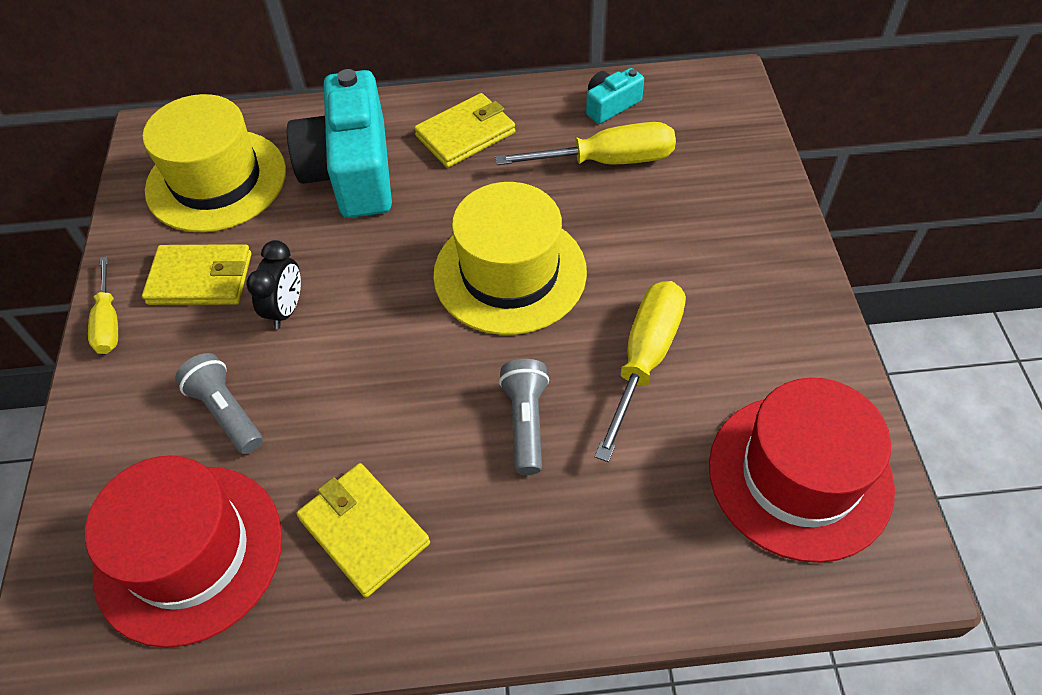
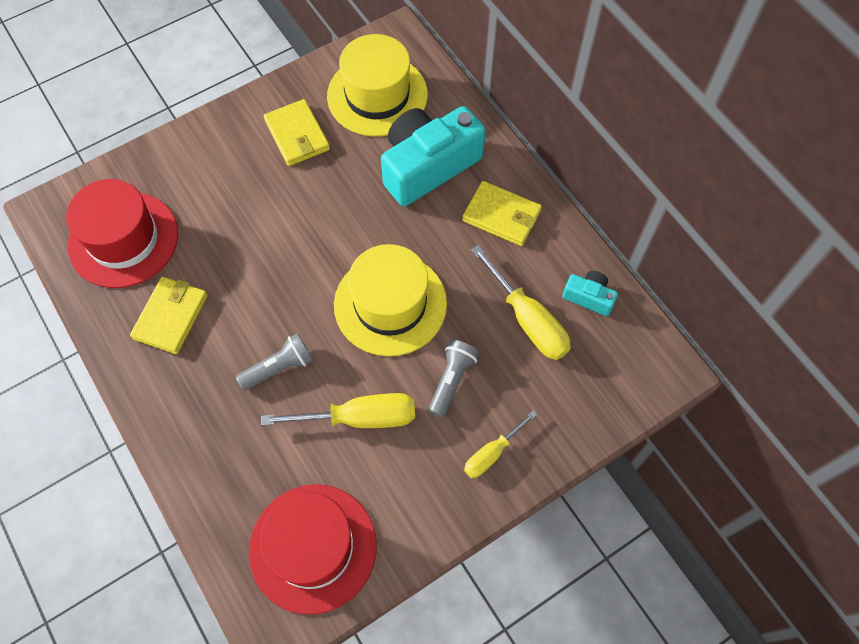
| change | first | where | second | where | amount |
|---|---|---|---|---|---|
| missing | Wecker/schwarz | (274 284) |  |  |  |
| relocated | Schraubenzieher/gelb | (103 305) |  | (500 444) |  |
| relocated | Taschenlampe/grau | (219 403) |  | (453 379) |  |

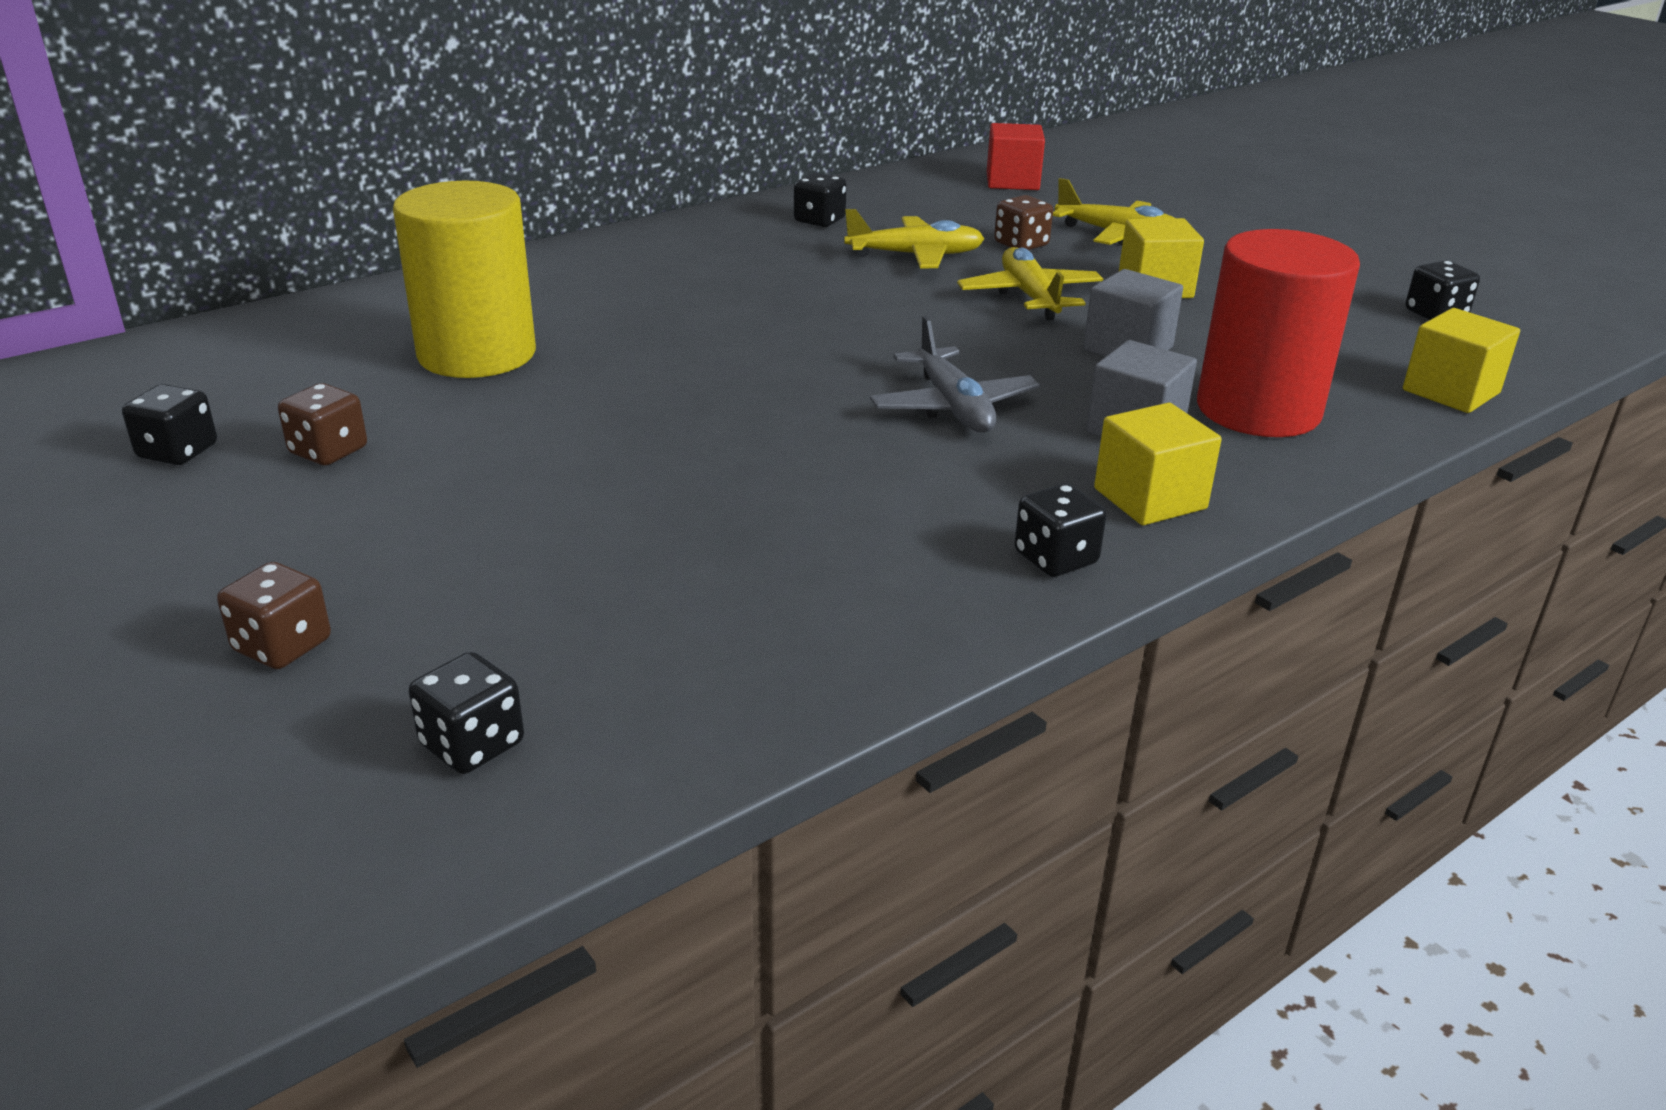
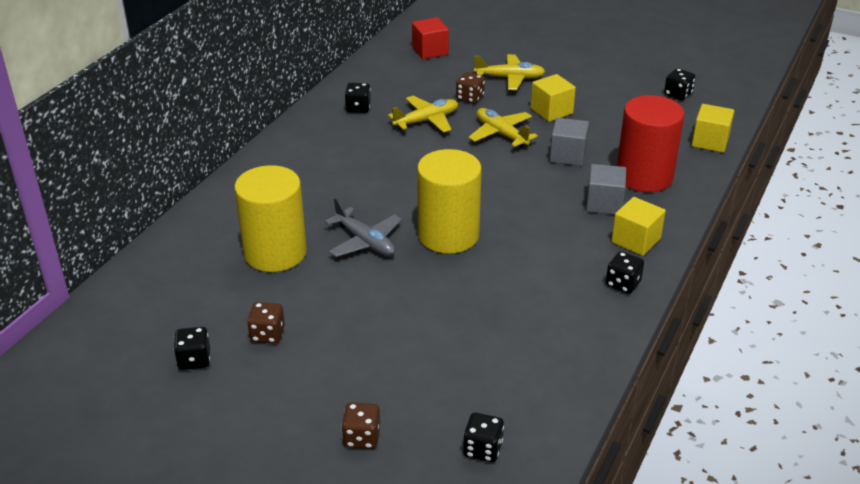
| change | first | where | second | where | amount |
|---|---|---|---|---|---|
| relocated | Flugzeug/grau | (955 374) |  | (363 227) |  |
| appeared |  |  | Vollzylinder/gelb | (449 201) |  |

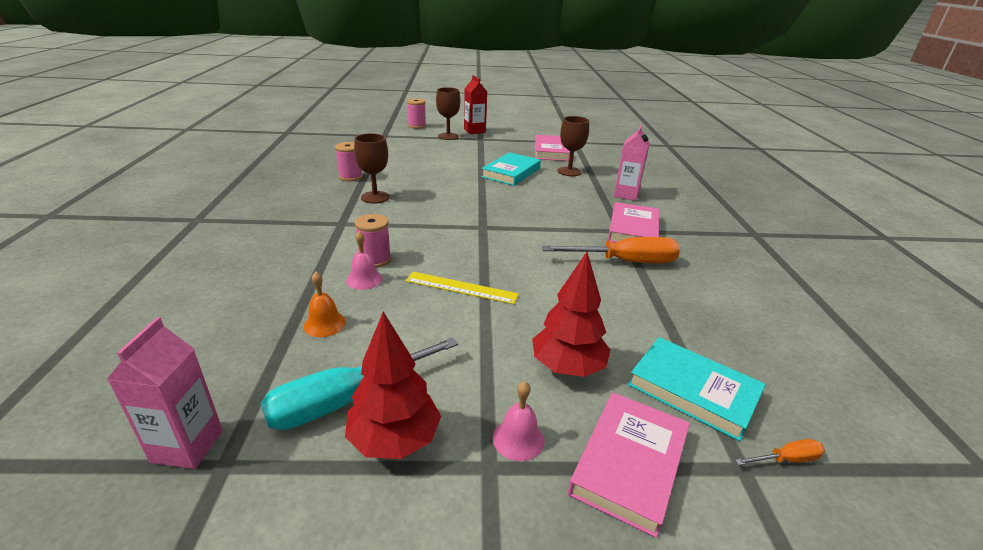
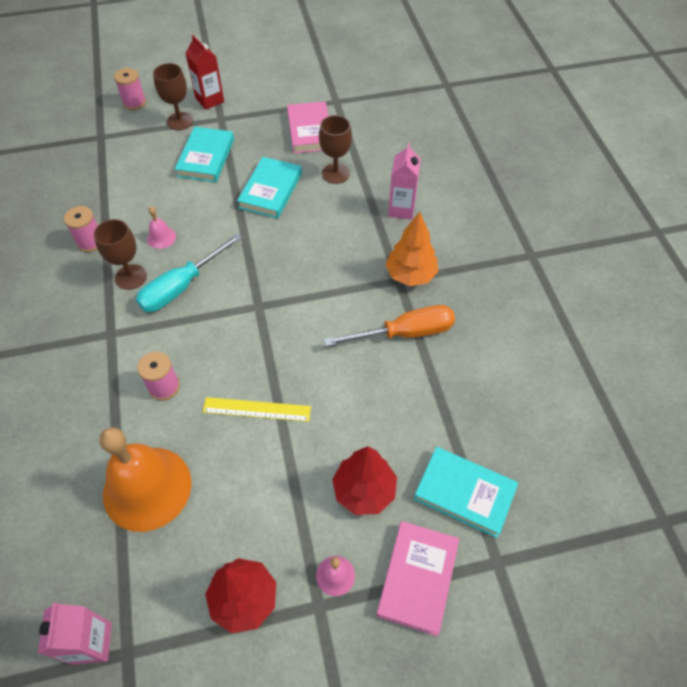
| change | first | where | second | where | amount |
|---|---|---|---|---|---|
| exchanged | Buch/rosa | (633 222) | Baum/orange | (411 249) |  |
| relocated | Glocke/rosa | (364 260) |  | (161 228) |  |
| size | Glocke/orange | (324 304) |  | (145 479) | x2.41 |
| relocated | Schraubenzieher/türkis | (359 383) |  | (189 273) |  |
| missing | Schraubenzieher/orange | (780 452) |  |  |  |
| appeared |  |  | Buch/türkis | (204 154) |  |

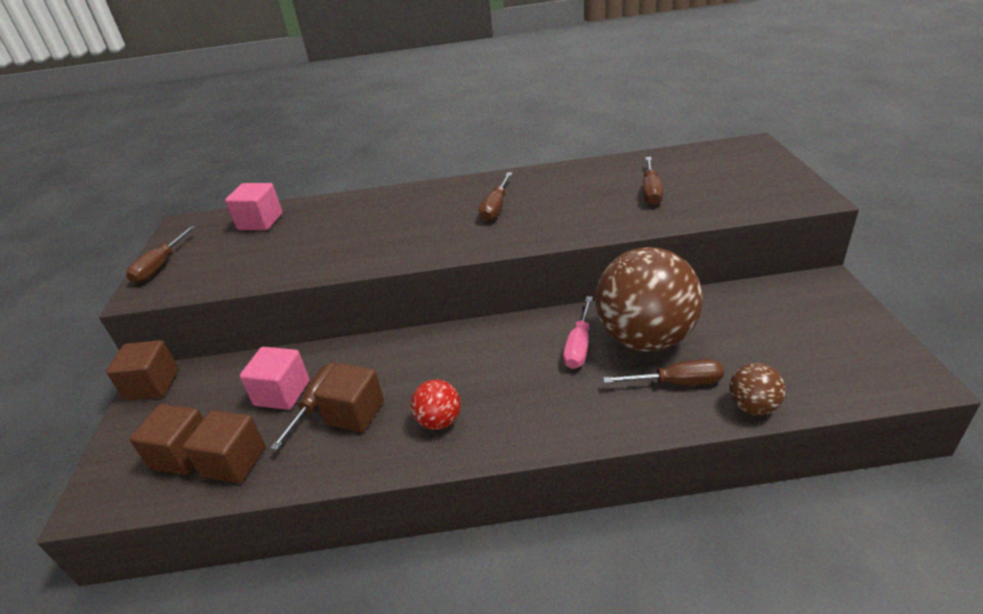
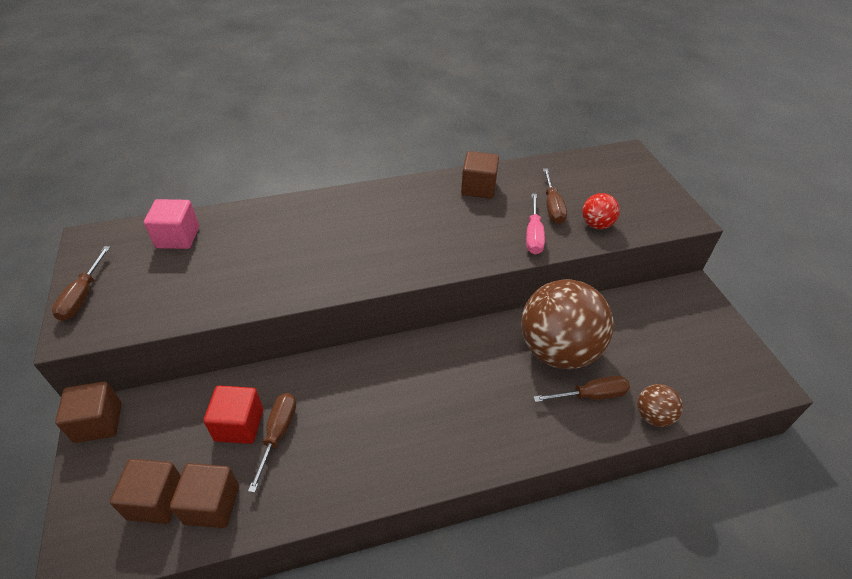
| change | first | where | second | where | amount |
|---|---|---|---|---|---|
| missing | Schraubenzieher/braun | (495 197) |  |  |  |
| relocated | Schraubenzieher/rosa | (578 332) |  | (535 223) |  |
| colour | Kubus/rosa | (274 378) | Kubus/rot | (233 415) |  |
| relocated | Kubus/braun | (349 397) |  | (480 175) |  |
| relocated | Ball/rot | (436 405) |  | (601 211) |  |

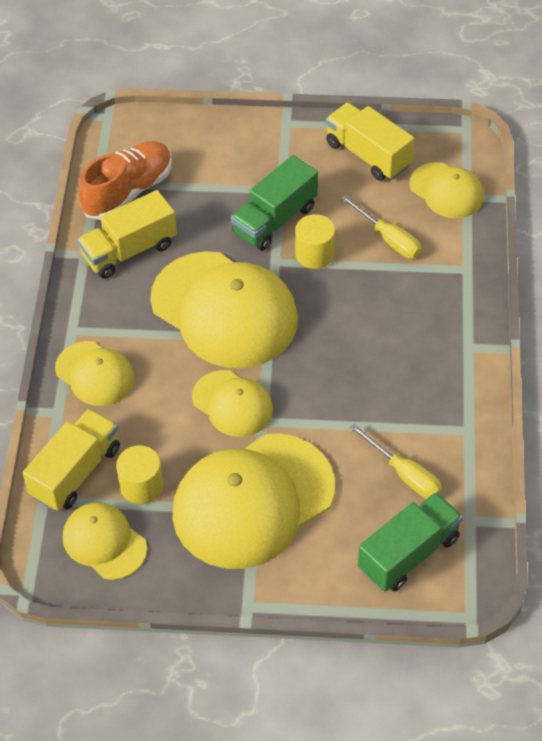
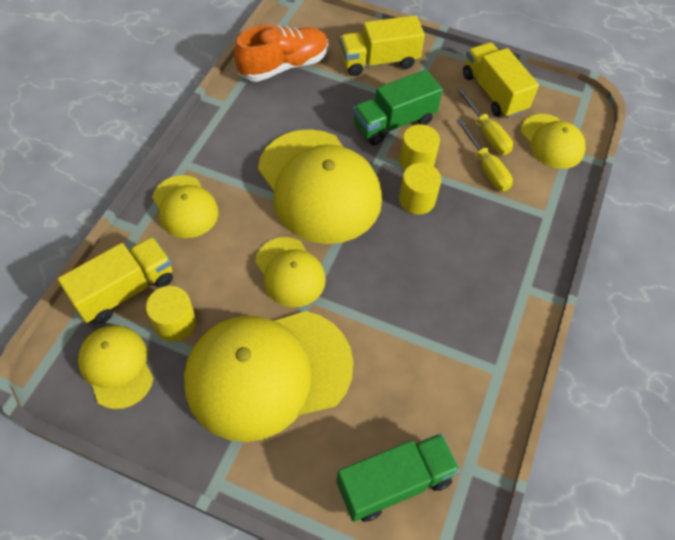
| change | first | where | second | where | amount |
|---|---|---|---|---|---|
| relocated | Lastwagen/gelb | (127 234) |  | (382 45) |  |
| relocated | Schraubenzieher/gelb | (395 461) |  | (484 121) |  |
| appeared |  |  | Vollzylinder/gelb | (420 189) |  |

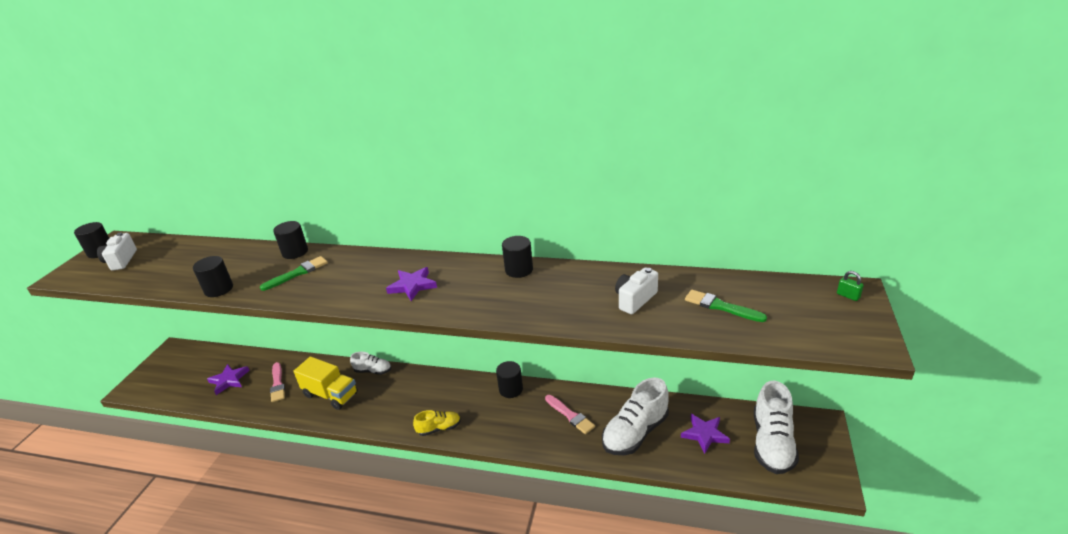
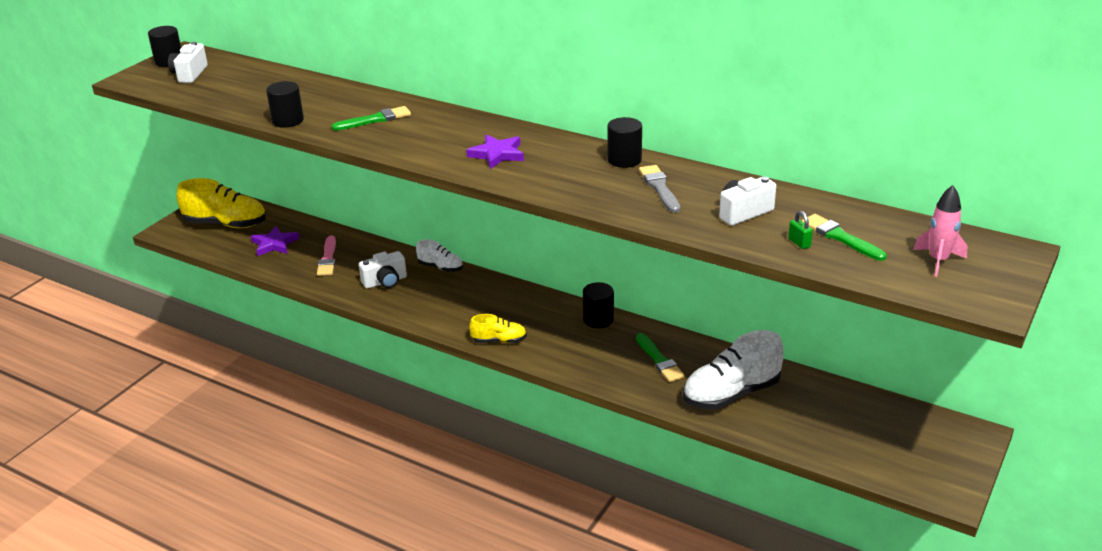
| change | first | where | second | where | amount |
|---|---|---|---|---|---|
| missing | Vollzylinder/schwarz | (290 240) |  |  |  |
| relocated | Vorhängeschloss/grün | (850 286) |  | (800 230) |  |
| exchanged | Lastwagen/gelb | (326 383) | Kamera/weiß | (383 270) |  |
| missing | Schuh/weiß | (776 427) |  |  |  |
| colour | Pinsel/rosa | (570 414) | Pinsel/grün | (660 357) |  |
| missing | Stern/lila | (705 434) |  |  |  |
| appeared |  |  | Pinsel/grau | (659 189) |  |
| appeared |  |  | Schuh/gelb | (221 203) |  |
| appeared |  |  | Rakete/rosa | (940 231) |  |

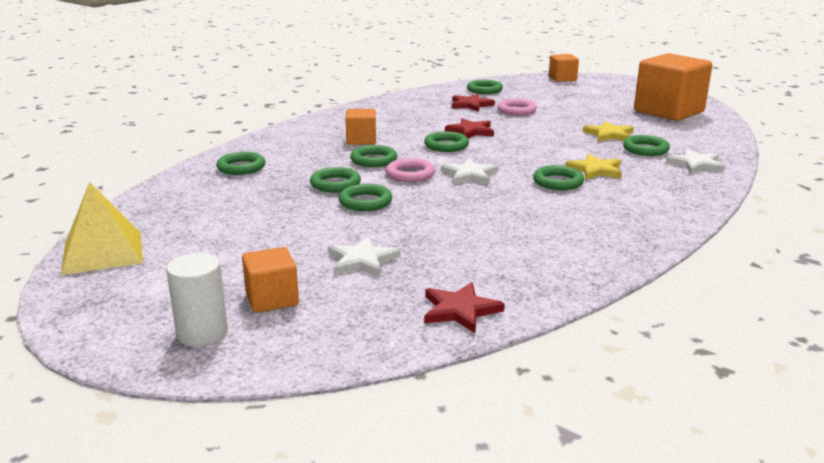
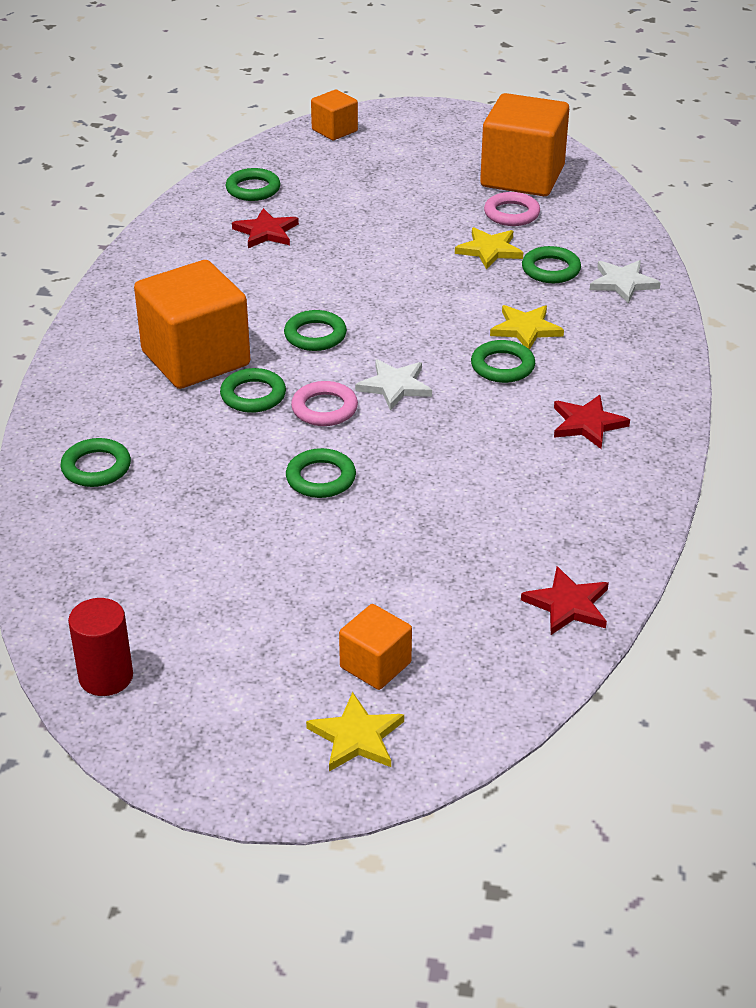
| change | first | where | second | where | amount |
|---|---|---|---|---|---|
| relocated | Ring/rosa | (517 107) |  | (512 209) |  |
| size | Kubus/orange | (360 127) |  | (192 324) | x1.98 |
| relocated | Stern/rot | (469 128) |  | (592 422) |  |
| missing | Ring/grün | (335 179) |  |  |  |
| exchanged | Pyramide/gelb | (102 228) | Vollzylinder/rot | (100 647) |  |
| missing | Stern/weiß | (364 256) |  |  |  |
| exchanged | Vollzylinder/weiß | (197 300) | Stern/gelb | (355 732) |  |

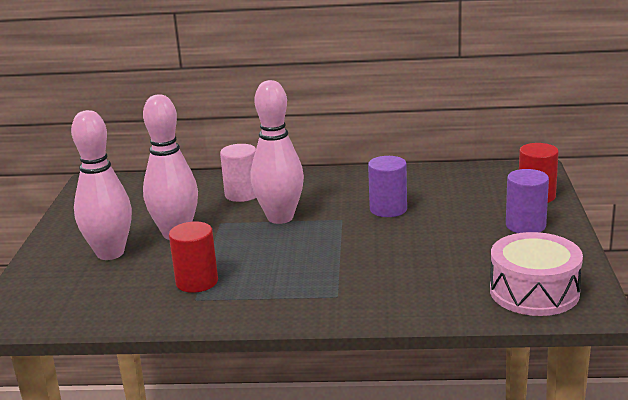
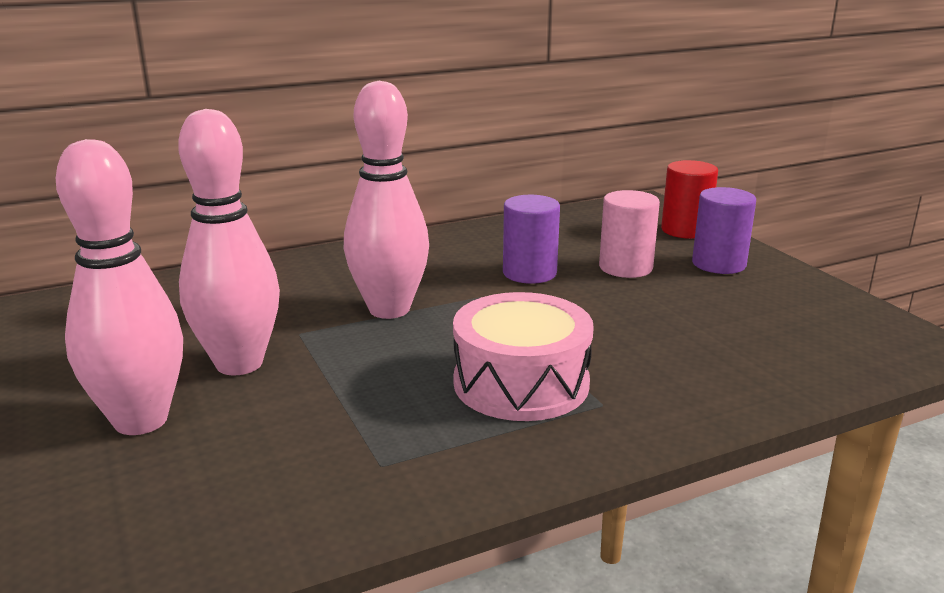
| change | first | where | second | where | amount |
|---|---|---|---|---|---|
| relocated | Vollzylinder/rosa | (238 173) |  | (629 234) |  |
| missing | Vollzylinder/rot | (193 257) |  |  |  |
| relocated | Trommel/rosa | (536 274) |  | (523 356) |  |

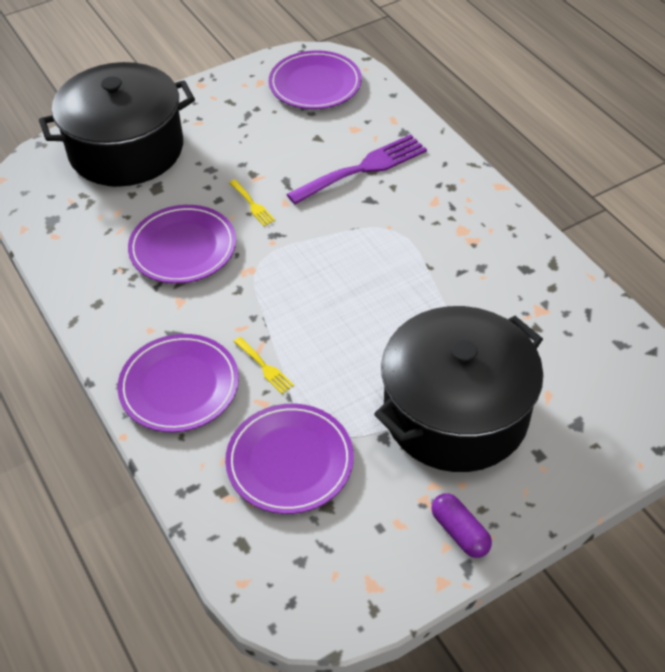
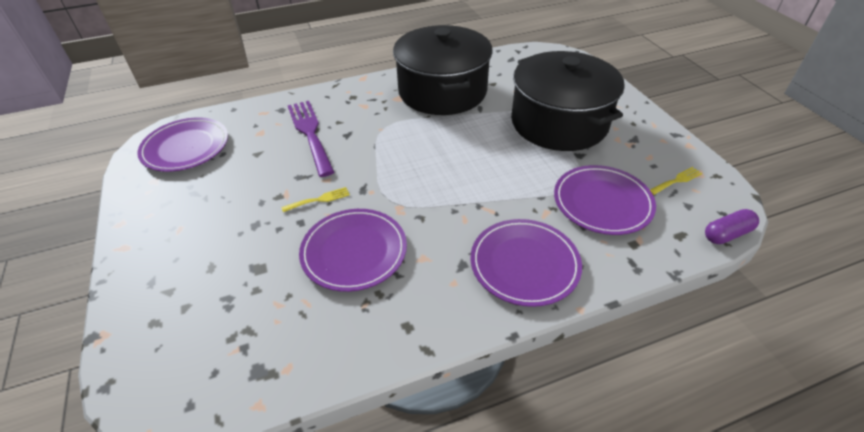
| change | first | where | second | where | amount |
|---|---|---|---|---|---|
| relocated | Kochtopf/schwarz | (117 124) |  | (442 70) |  |
| relocated | Gabel/gelb | (264 365) |  | (676 181) |  |
| relocated | Kapsel/lila | (461 525) |  | (732 226) |  |

